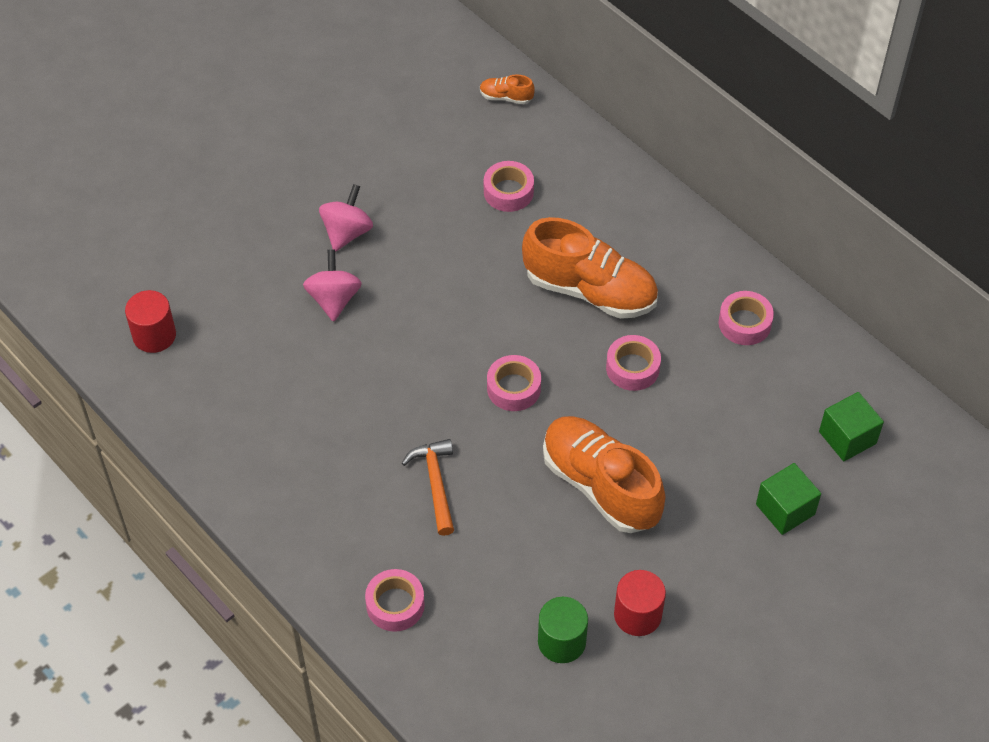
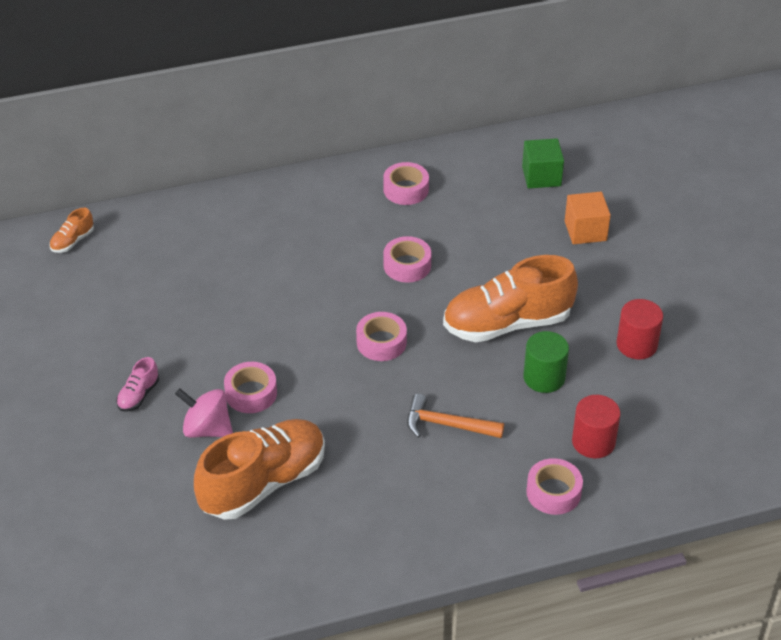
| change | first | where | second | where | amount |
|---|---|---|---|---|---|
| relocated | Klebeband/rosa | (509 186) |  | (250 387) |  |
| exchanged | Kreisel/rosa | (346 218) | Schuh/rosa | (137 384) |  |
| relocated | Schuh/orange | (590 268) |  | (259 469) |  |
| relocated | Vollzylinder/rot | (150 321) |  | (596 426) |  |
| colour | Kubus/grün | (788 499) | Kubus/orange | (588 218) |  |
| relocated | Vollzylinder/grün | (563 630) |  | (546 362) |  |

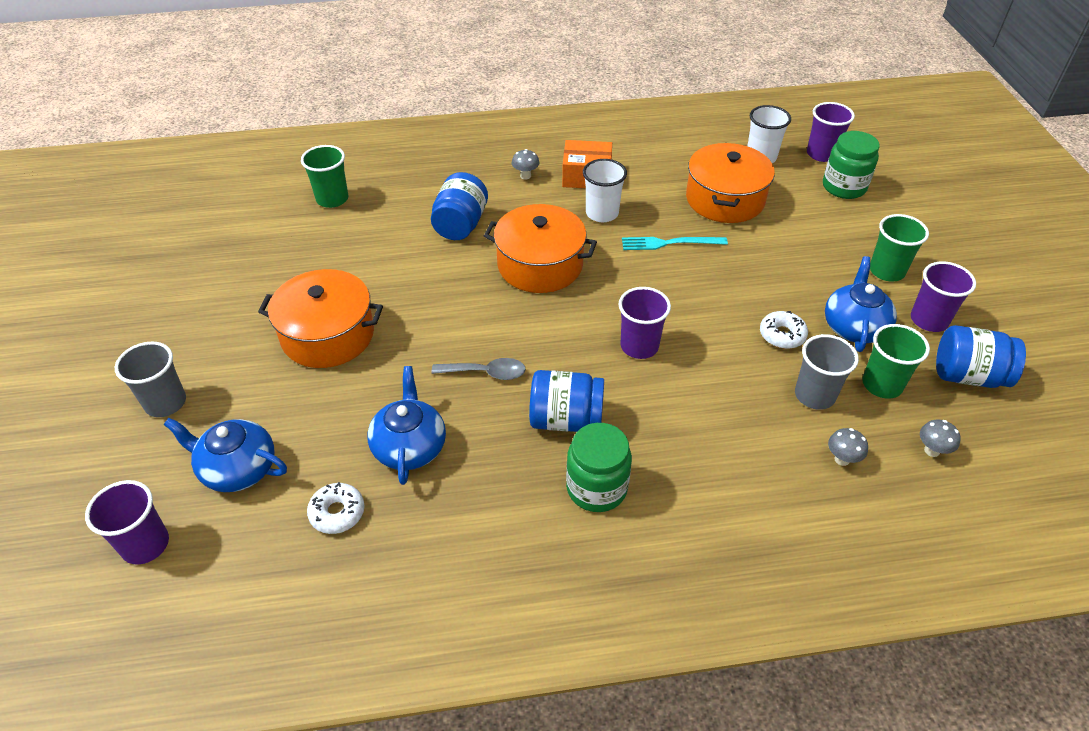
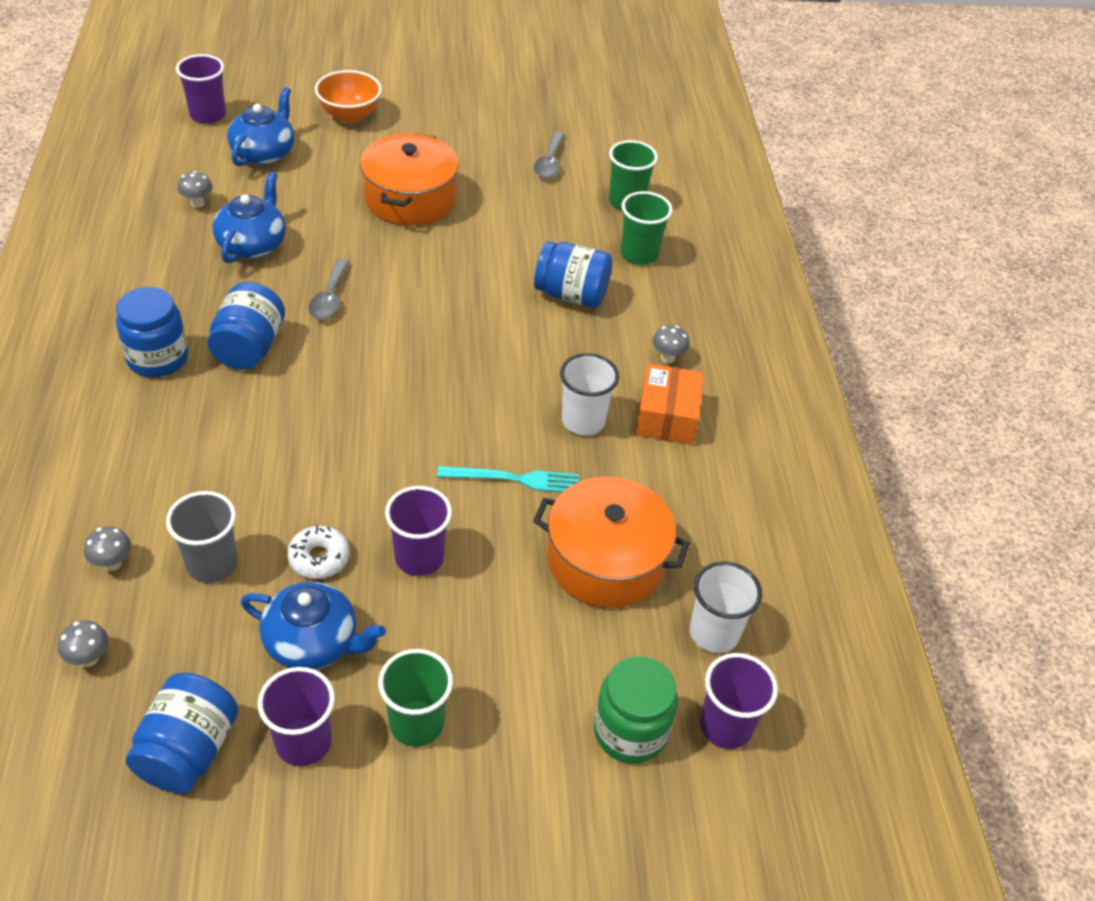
| change | first | where | second | where | amount |
|---|---|---|---|---|---|
| missing | Kochtopf/orange | (540 248) |  |  |  |
| spun | Gabel/türkis | (675 243) |  | (508 479) | 90 degrees clockwise |
| relocated | Becher/lila | (645 323) |  | (418 531) |  |
| relocated | Becher/grün | (896 361) |  | (646 228) |  |
| exchanged | Becher/grau | (150 379) | Schüssel/orange | (348 96) |  |
| spun | Teekanne/blau | (406 425) |  | (249 218) | 75 degrees counterclockwise |
| colour | Einmachglas/grün | (599 467) | Einmachglas/blau | (152 332) |  |
| exchanged | Donut/weiß | (336 508) | Pilz/grau | (194 189) |  |
| appeared |  |  | Löffel/grau | (549 155) |  |

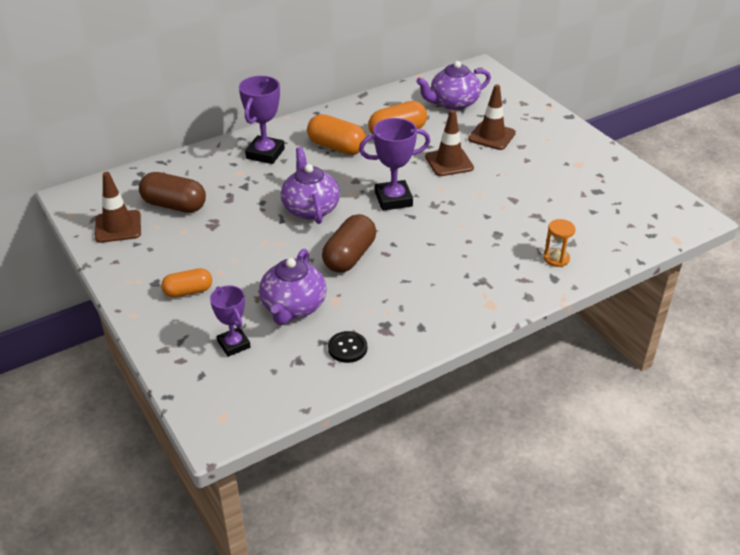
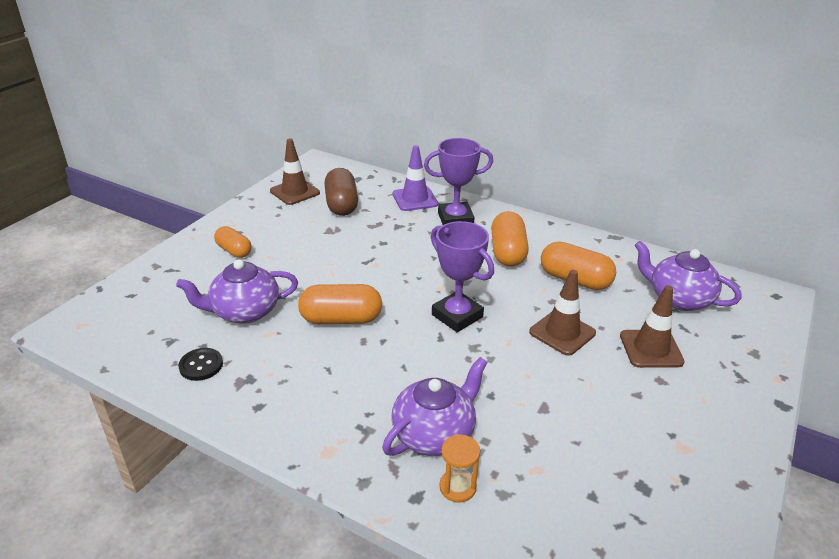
| change | first | where | second | where | amount |
|---|---|---|---|---|---|
| relocated | Teekanne/lila | (310 185) |  | (435 406) |  |
| colour | Kapsel/braun | (349 243) | Kapsel/orange | (340 304) |  |
| missing | Pokal/lila | (230 321) |  |  |  |
| appeared |  |  | Leitkegel/lila | (415 178) |  |

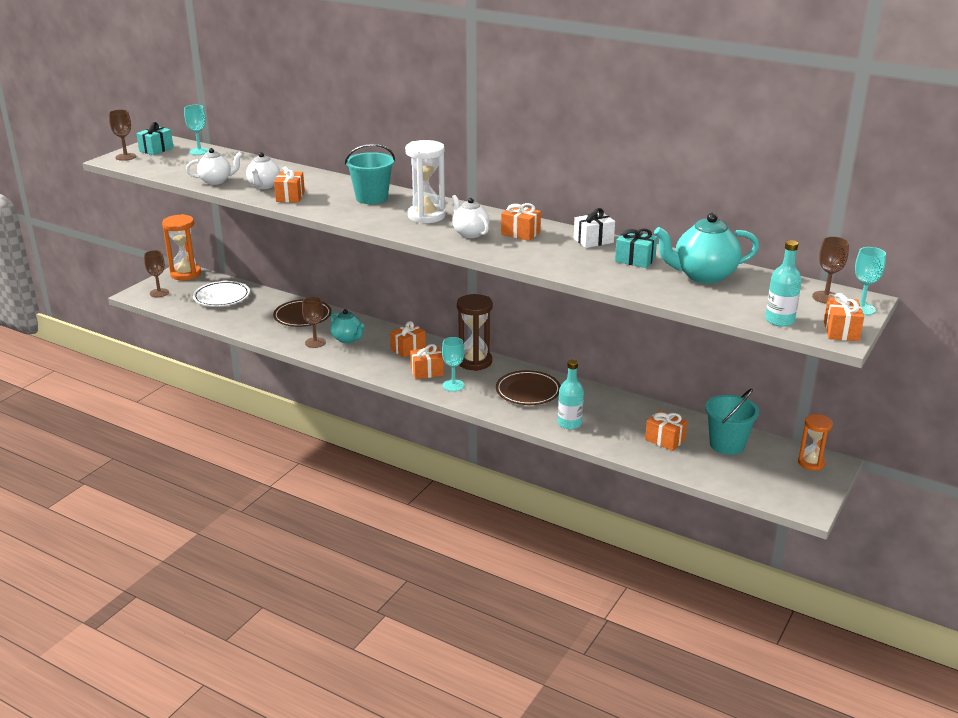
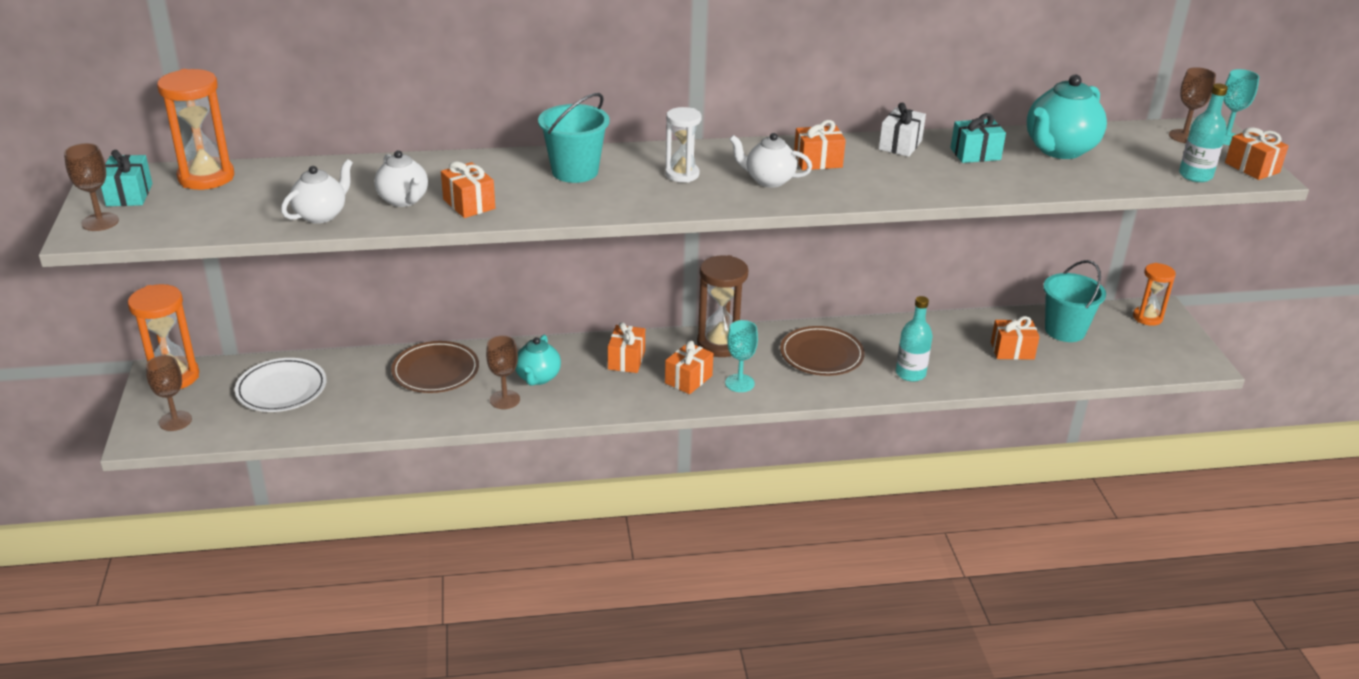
| change | first | where | second | where | amount |
|---|---|---|---|---|---|
| exchanged | Kelch/türkis | (196 130) | Sanduhr/orange | (195 129) |  |
| size | Sanduhr/weiß | (425 182) |  | (683 144) | x0.64 |
| spun | Teekanne/türkis | (347 326) |  | (538 360) | 90 degrees clockwise |

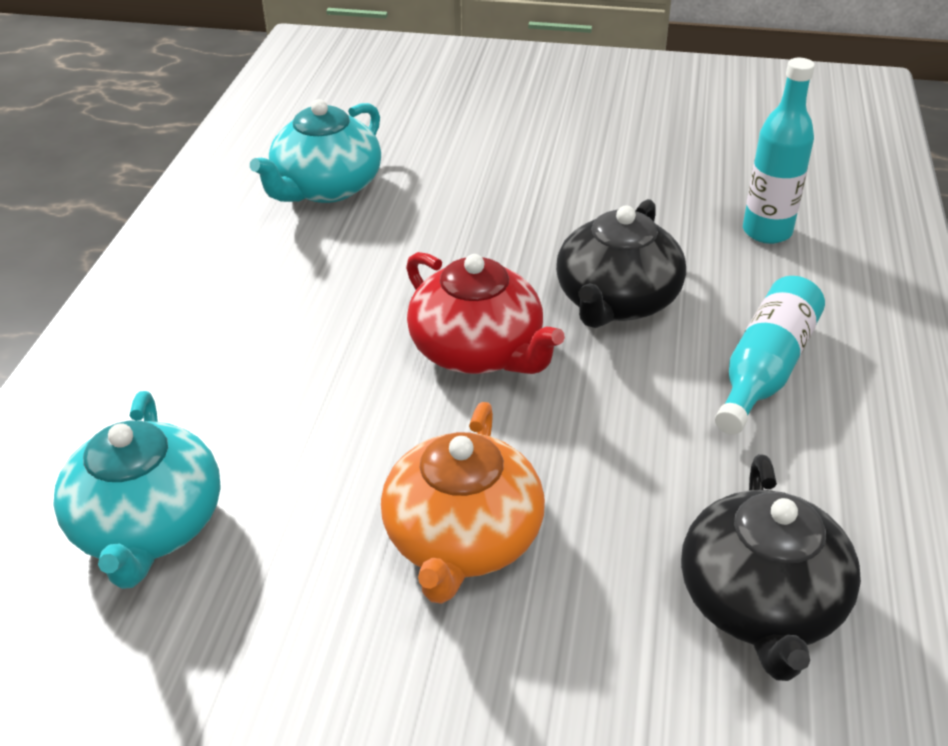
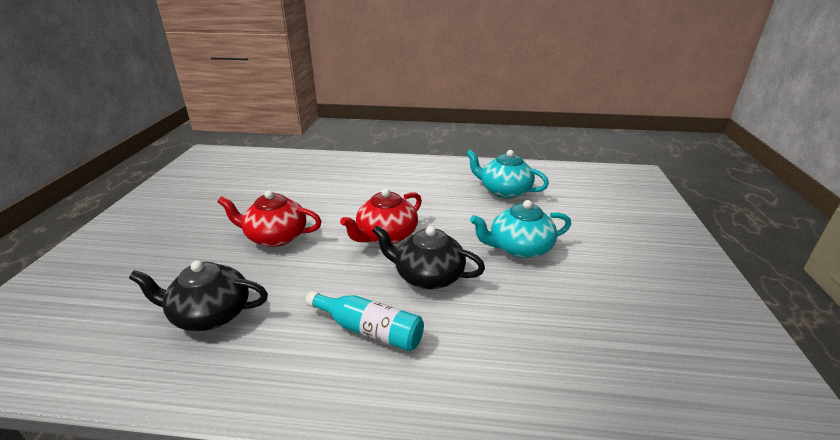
| change | first | where | second | where | amount |
|---|---|---|---|---|---|
| missing | Flasche/türkis | (779 151) |  |  |  |
| relocated | Teekanne/türkis | (137 490) |  | (520 229) |  |
| colour | Teekanne/orange | (463 503) | Teekanne/rot | (270 218) |  |

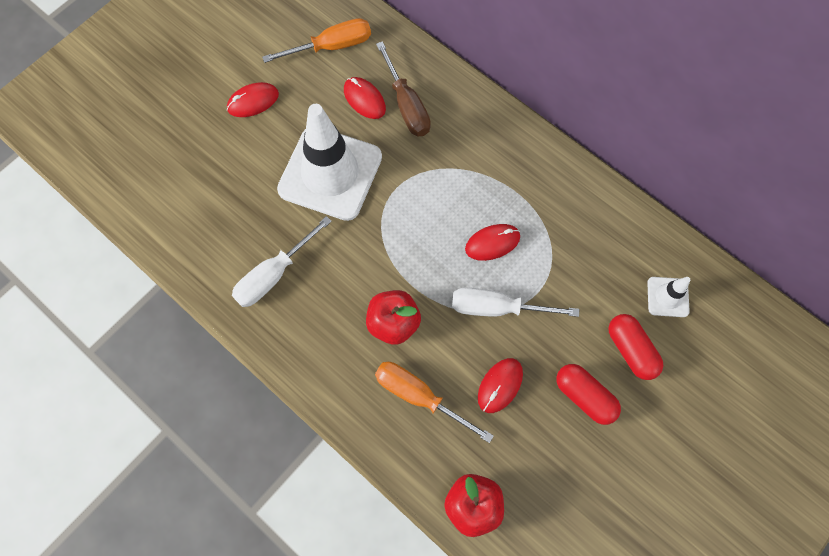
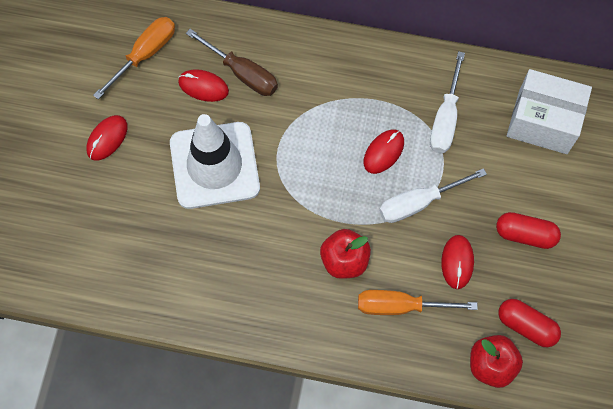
| change | first | where | second | where | amount |
|---|---|---|---|---|---|
| relocated | Schraubenzieher/weiß | (282 261) |  | (447 102) |  |
| exchanged | Leitkegel/weiß | (668 297) | Schachtel/weiß | (549 111) |  |
| relocated | Kapsel/rot | (635 347) |  | (529 323) |  |

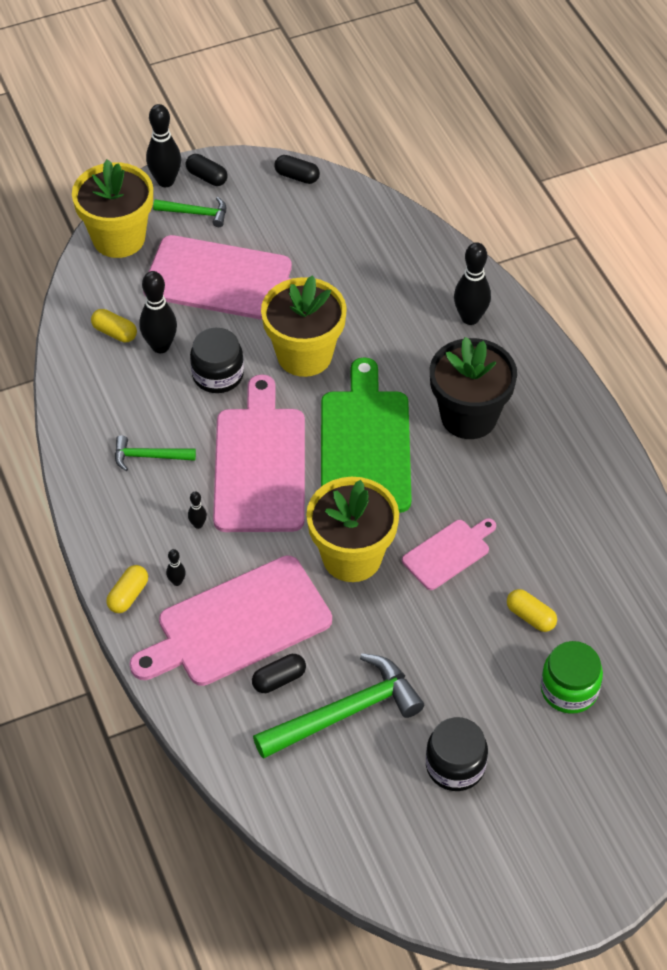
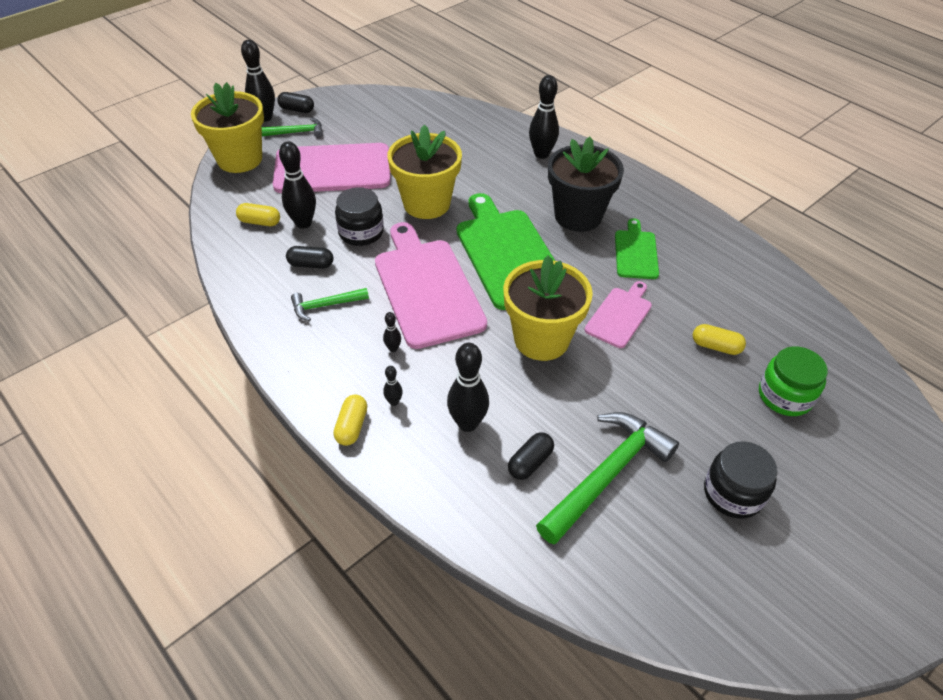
| change | first | where | second | where | amount |
|---|---|---|---|---|---|
| relocated | Kapsel/schwarz | (297 169) |  | (309 257) |  |
| exchanged | Schneidebrett/rosa | (230 620) | Bowlingkegel/schwarz | (468 387) |  |
| appeared |  |  | Schneidebrett/grün | (637 248) |  |

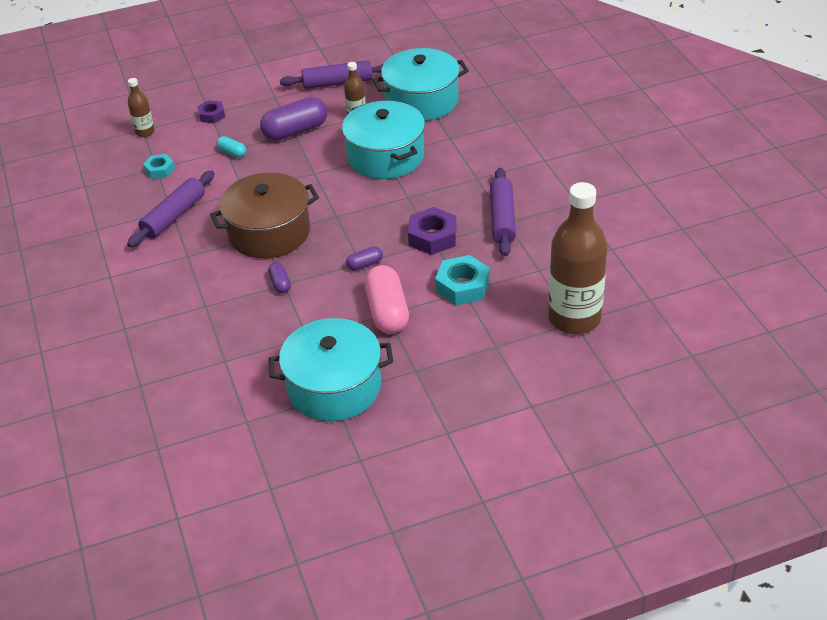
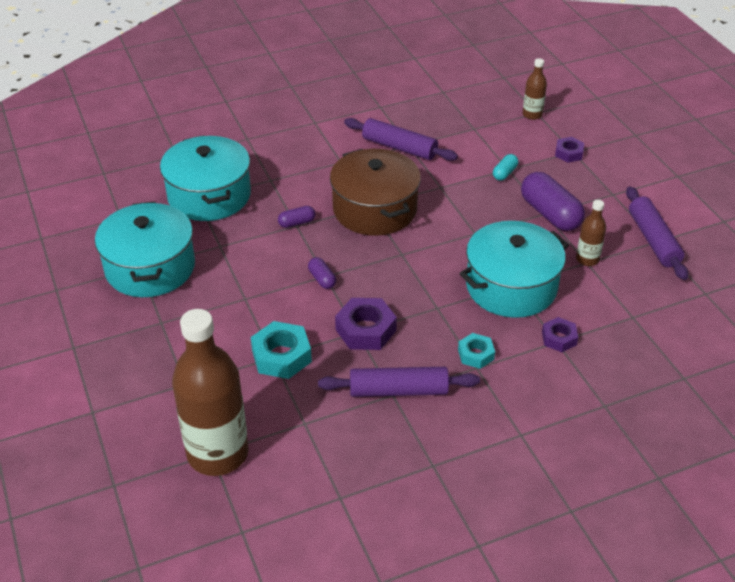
| change | first | where | second | where | amount |
|---|---|---|---|---|---|
| relocated | Kochtopf/türkis | (420 84) |  | (205 178) |  |
| relocated | Sechskantmutter/türkis | (159 166) |  | (476 351) |  |
| missing | Kapsel/rosa | (387 299) |  |  |  |
| appeared |  |  | Sechskantmutter/lila | (560 334) |  |

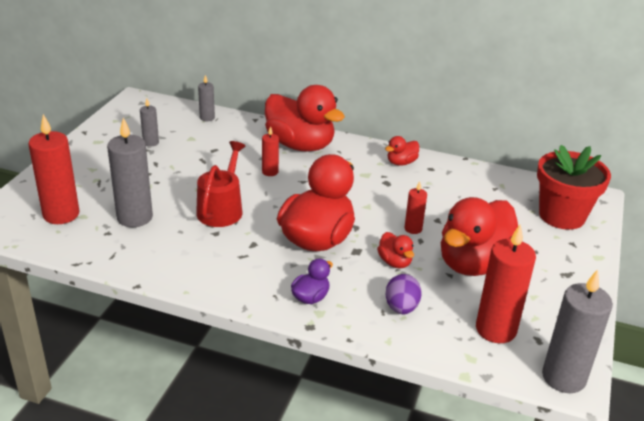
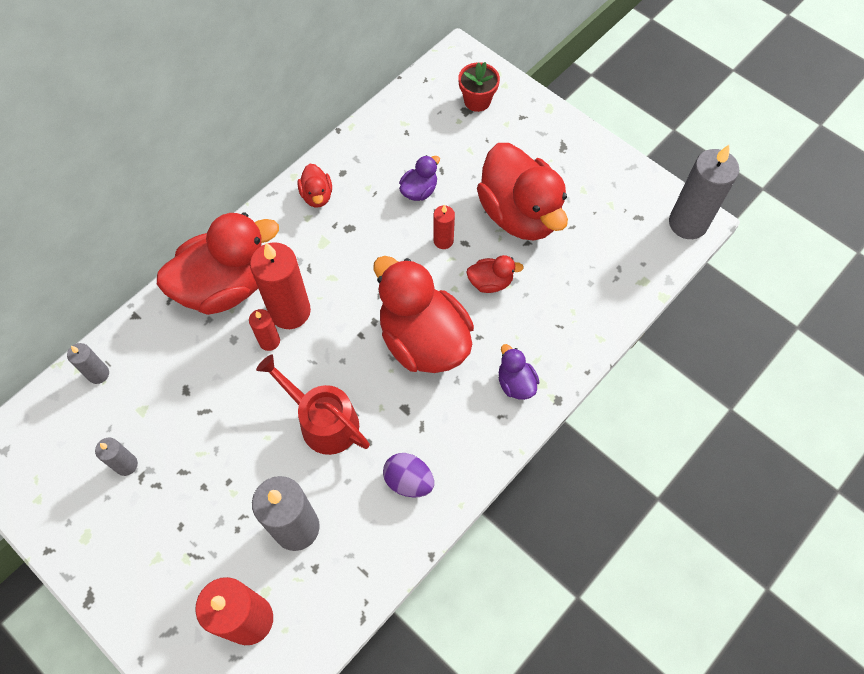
| change | first | where | second | where | amount |
|---|---|---|---|---|---|
| size | Blumentopf/rot | (574 187) |  | (479 87) | x0.55 |
| relocated | Kerze/rot | (506 283) |  | (280 285) |  |
| relocated | Ei/lila | (404 294) |  | (408 475) |  |
| appeared |  |  | Ente/lila | (419 178) |  |

